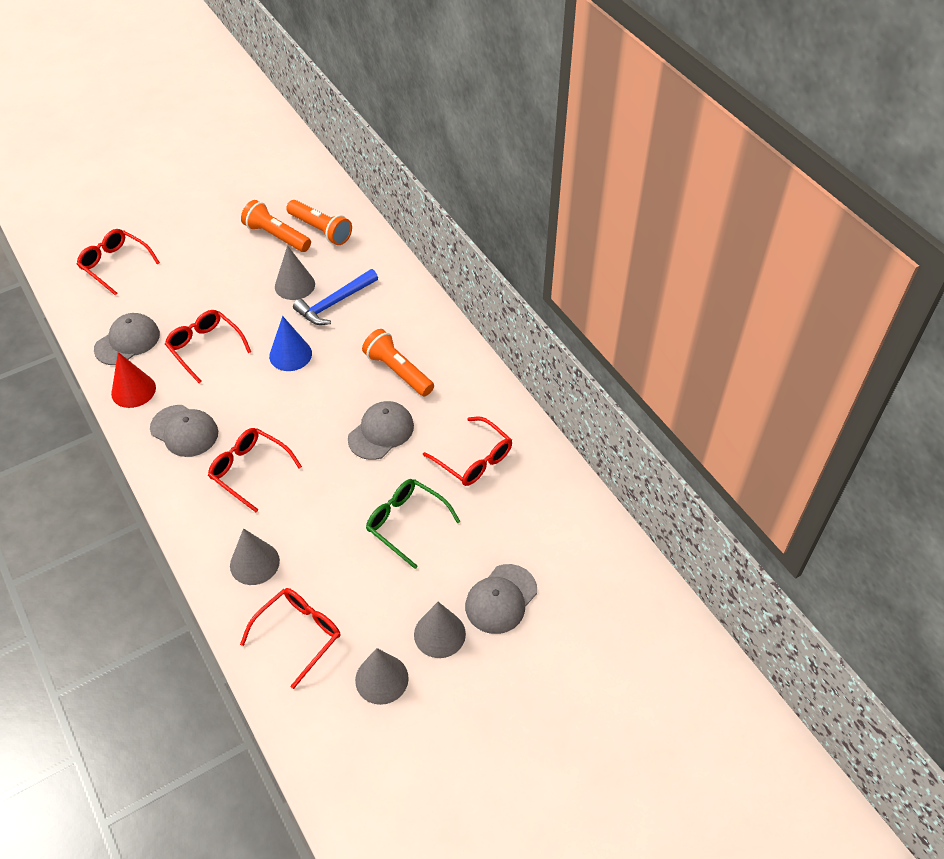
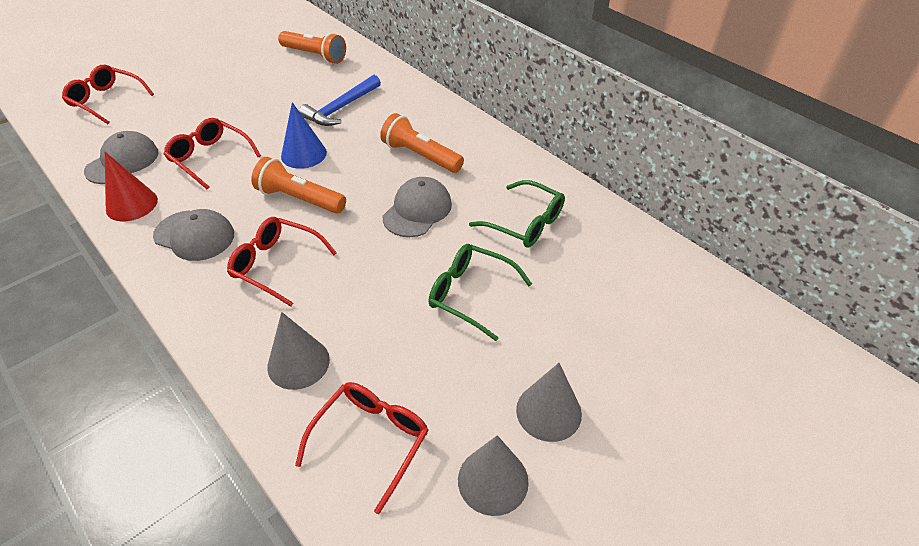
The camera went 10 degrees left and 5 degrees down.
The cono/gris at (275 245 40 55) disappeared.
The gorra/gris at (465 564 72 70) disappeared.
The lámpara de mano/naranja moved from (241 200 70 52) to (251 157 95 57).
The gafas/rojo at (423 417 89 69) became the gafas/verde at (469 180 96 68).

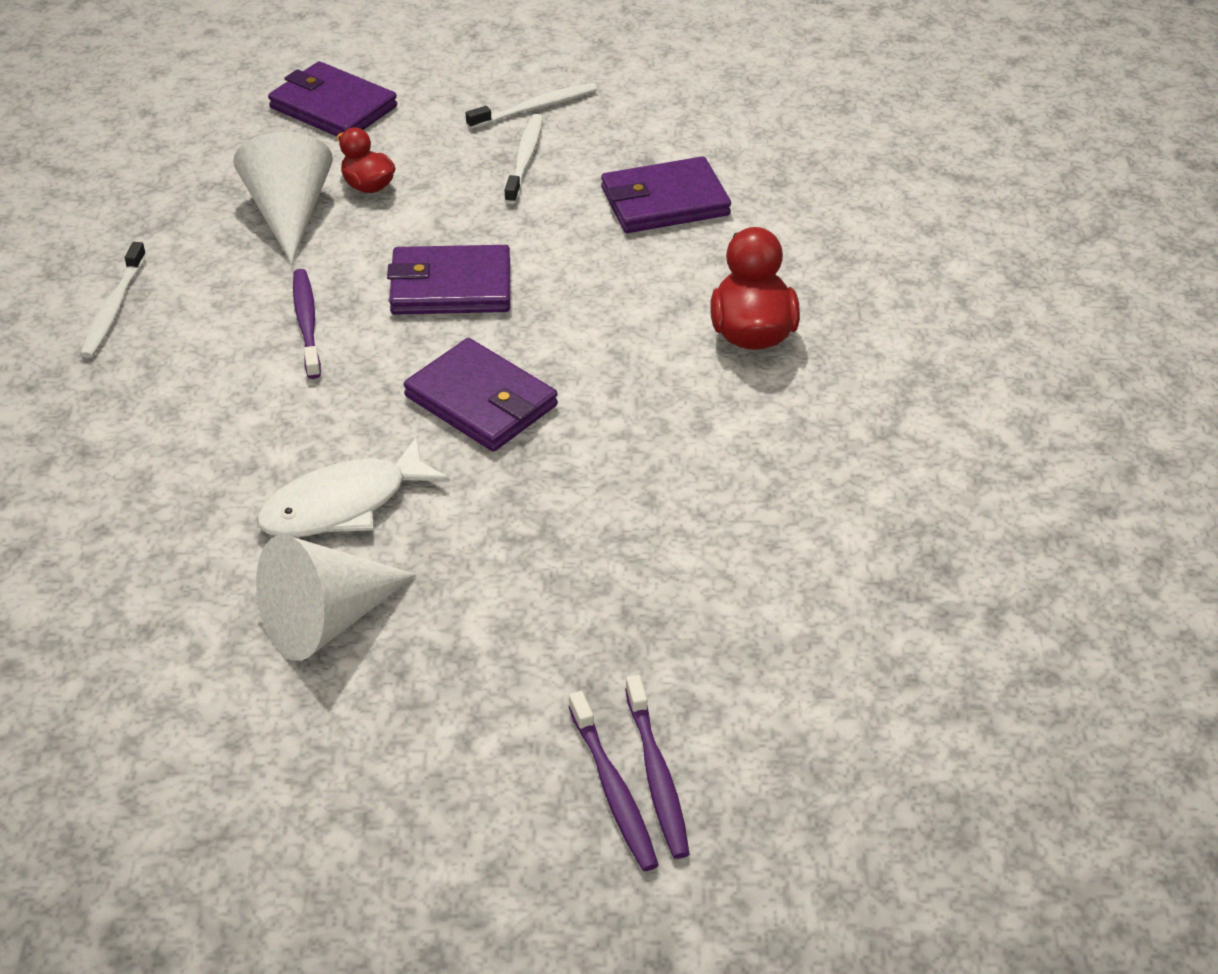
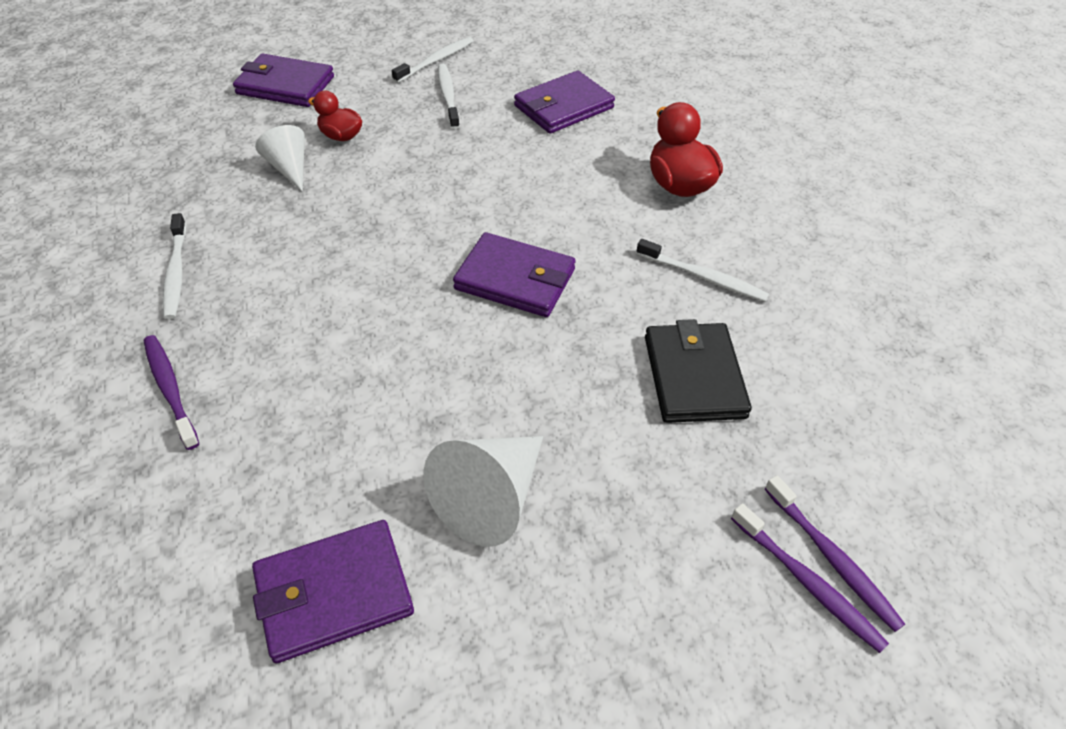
The camera went 20 degrees left and 5 degrees up.
The pez/blanco at (256 437 194 100) disappeared.
The cepillo de dientes/blanco at (636 239 133 63) appeared.
The cartera/negro at (645 319 107 104) appeared.
The cepillo de dientes/morado moved from (293 269 28 110) to (144 335 55 115).
The cartera/morado moved from (387 245 123 70) to (252 520 162 143).
The cono/blanco at (233 132 100 131) changed to 0.64 times the size.

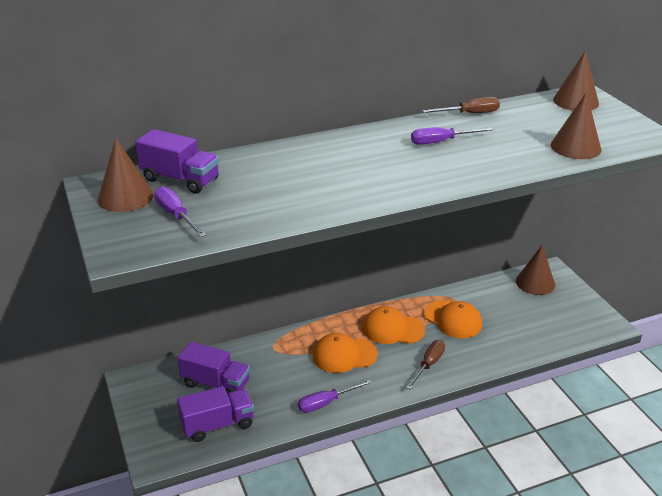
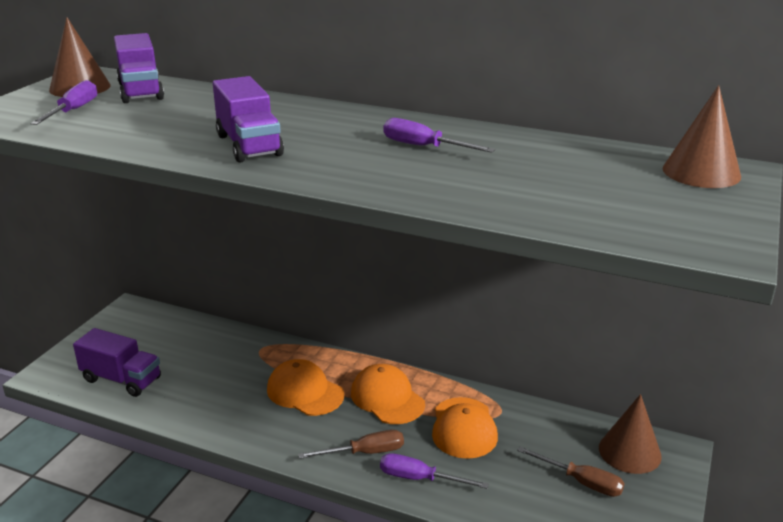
The camera went 45 degrees right and 5 degrees down.
The cono/marrón at (550 92 52 67) disappeared.
The camión/morado moved from (178 342 72 53) to (213 76 71 86).
The destornillador/morado moved from (298 379 74 34) to (380 453 109 36).
The destornillador/marrón moved from (422 97 78 16) to (517 447 108 50).

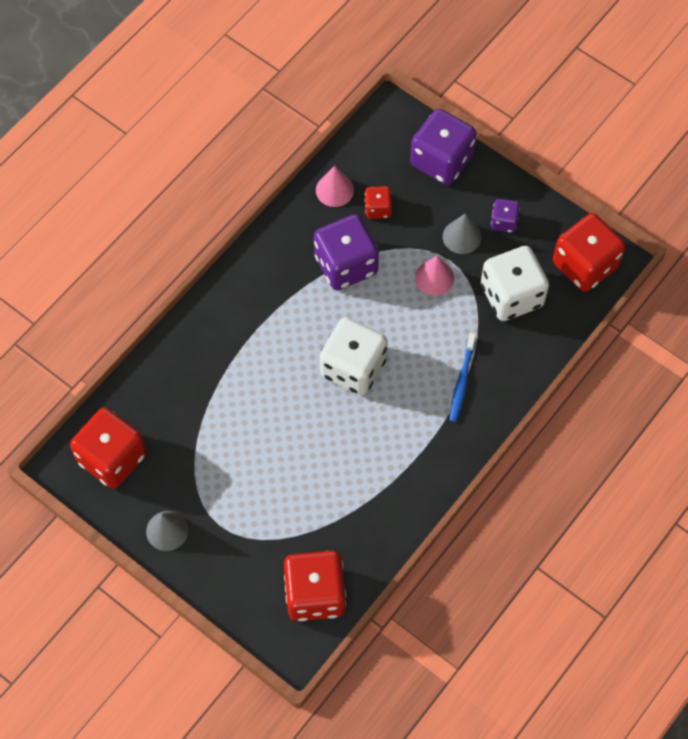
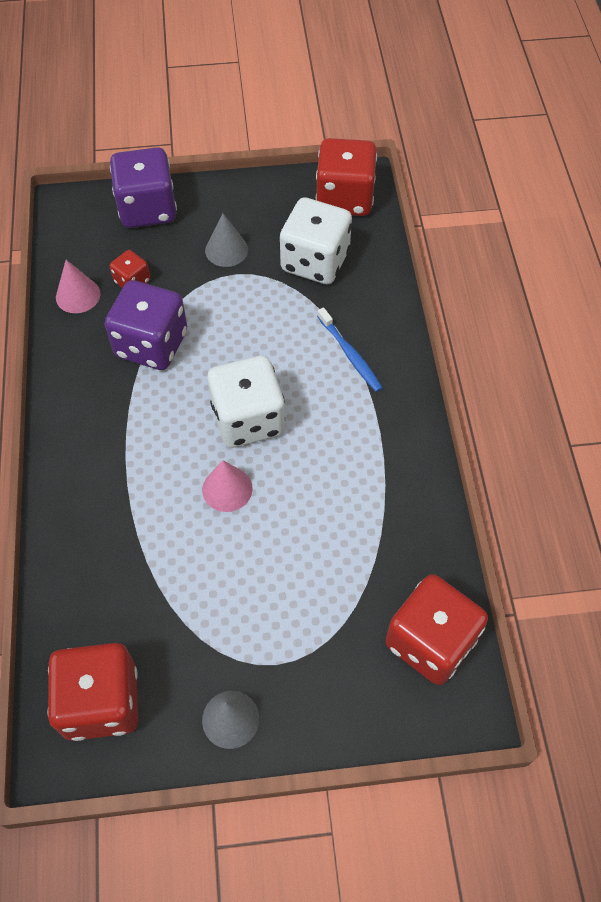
The camera went 45 degrees left and 5 degrees down.
The dado/morado at (491 199 29 34) disappeared.
The cono/rosa moved from (415 255 39 41) to (202 460 51 52).

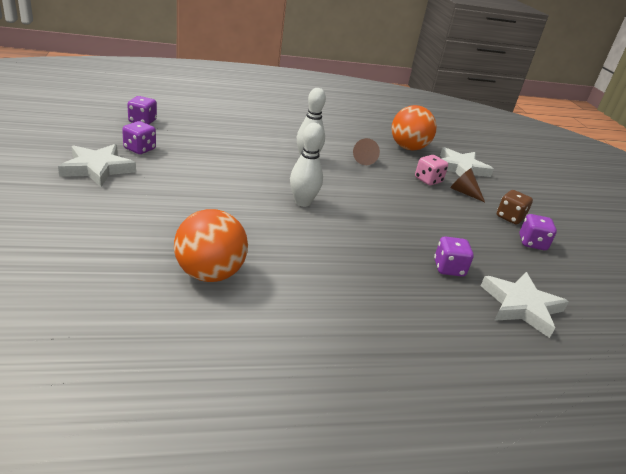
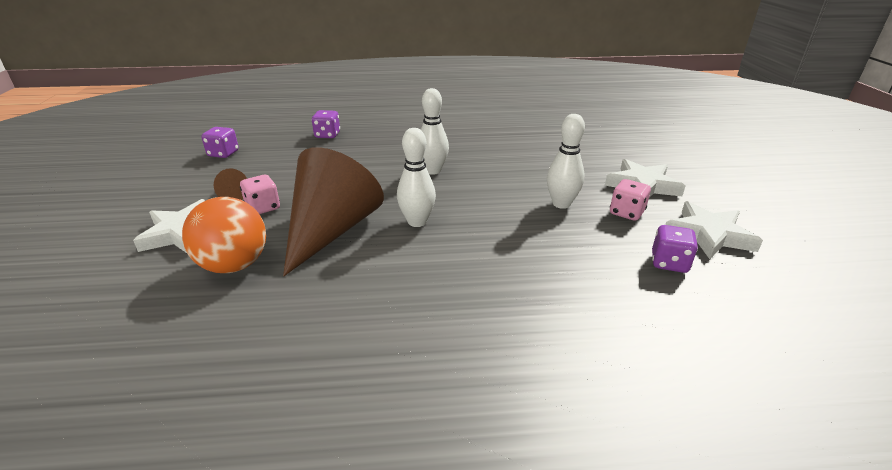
The camera went 170 degrees left and 0 degrees up.
The pelota/naranja at (174 209 74 73) disappeared.
The dado/marrón at (497 190 36 34) disappeared.
The bolo/blanco at (547 114 38 95) appeared.
The estrella/blanco moved from (481 272 88 66) to (666 201 97 58).
The dado/morado at (122 121 34 33) became the dado/rosa at (610 179 41 42).
The cono/marrón at (353 138 27 27) changed to 2.48 times the size.

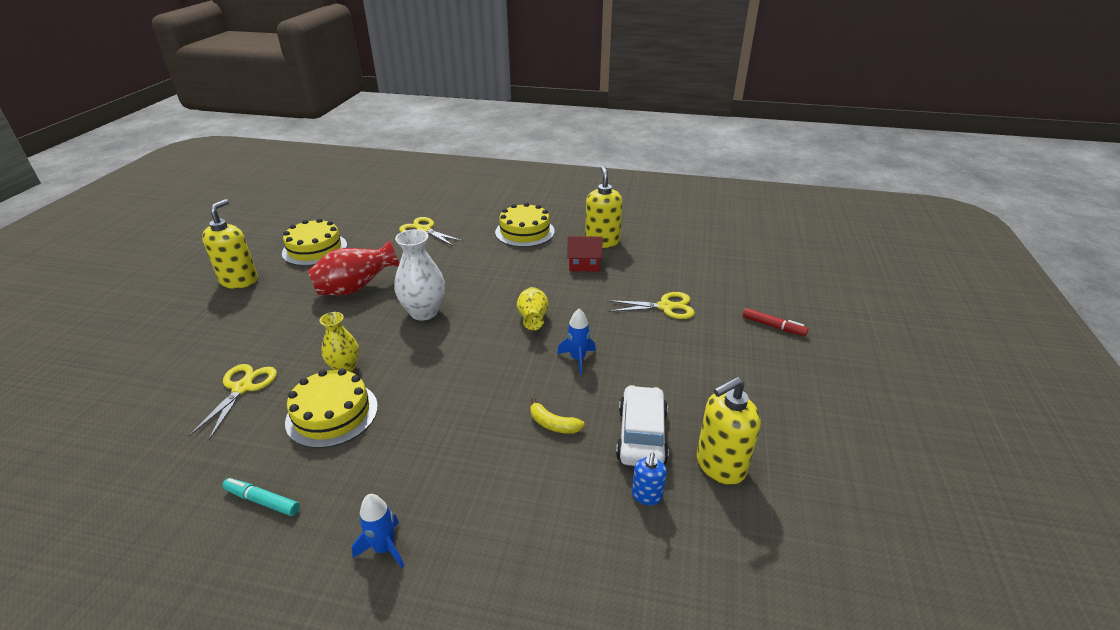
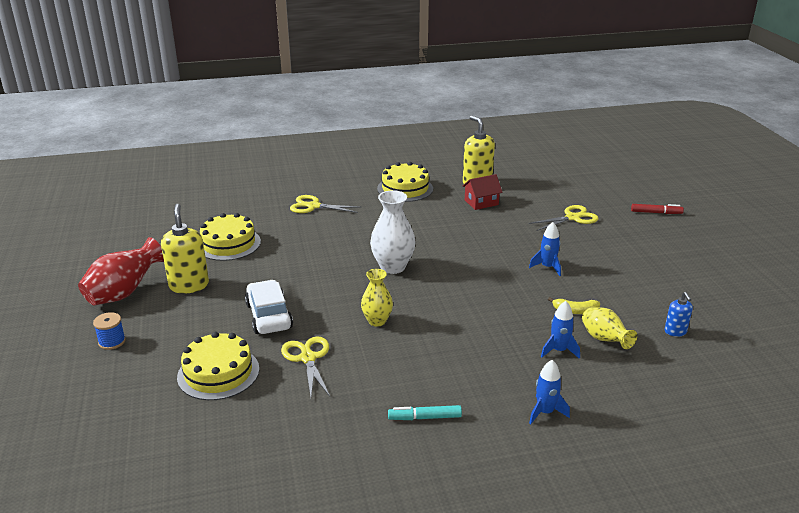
The camera went 25 degrees left and 5 degrees down.
The dispensador de jabón/amarillo at (697 377 64 108) disappeared.
The carrete/azul at (93 312 33 38) appeared.
The cohete/azul at (541 301 39 58) appeared.
The tarta/amarillo moved from (285 368 93 80) to (177 332 82 68).
The florero/rojo moved from (308 240 91 56) to (78 237 86 68).
The florero/amarillo moved from (517 287 32 43) to (582 307 55 42).
The coche/blanco moved from (616 385 53 81) to (245 280 48 54).

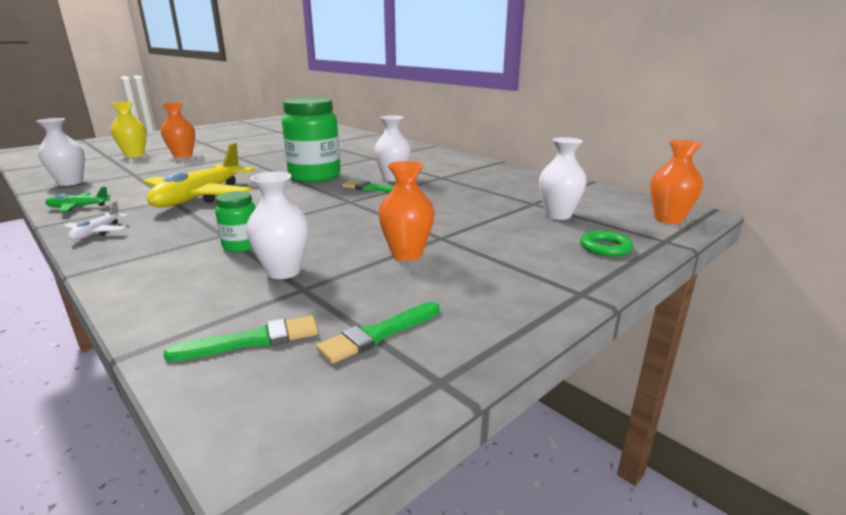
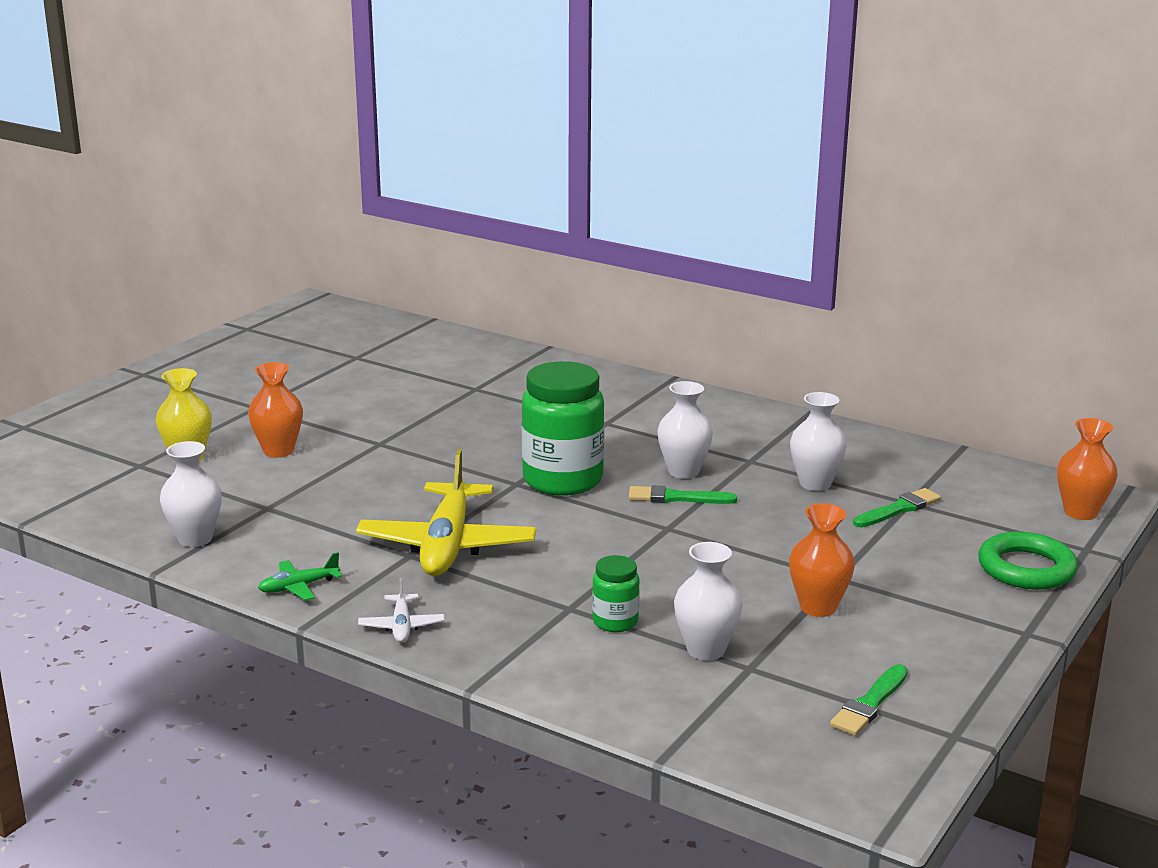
The camera went 15 degrees left and 0 degrees up.
The pincel/verde moved from (164 316 154 45) to (853 488 88 39).
The florero/blanco moved from (539 137 48 83) to (790 392 57 99).
The anillo/verde at (580 230 53 27) changed to 1.65 times the size.

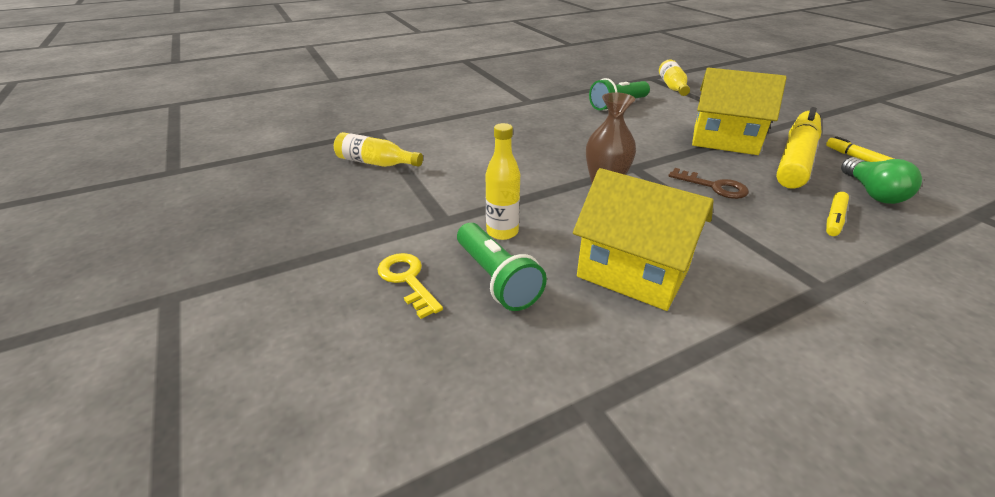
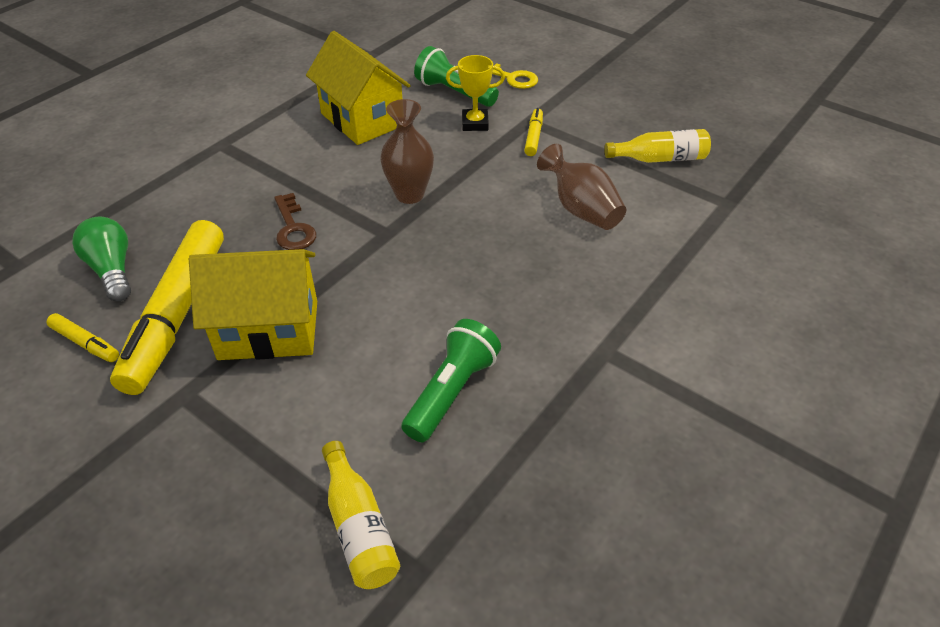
The camera went 155 degrees right and 10 degrees up.
The florero/marrón at (537 144 89 86) appeared.
The rotulador/amarillo moved from (826 192 23 44) to (524 108 19 48).
The botella/amarillo at (486 123 34 117) was replaced by the trofeo/amarillo at (446 55 59 76).
The casa/amarillo at (573 168 141 143) turned 45 degrees clockwise.
The llave/marrón at (668 168 81 31) turned 120 degrees counterclockwise.

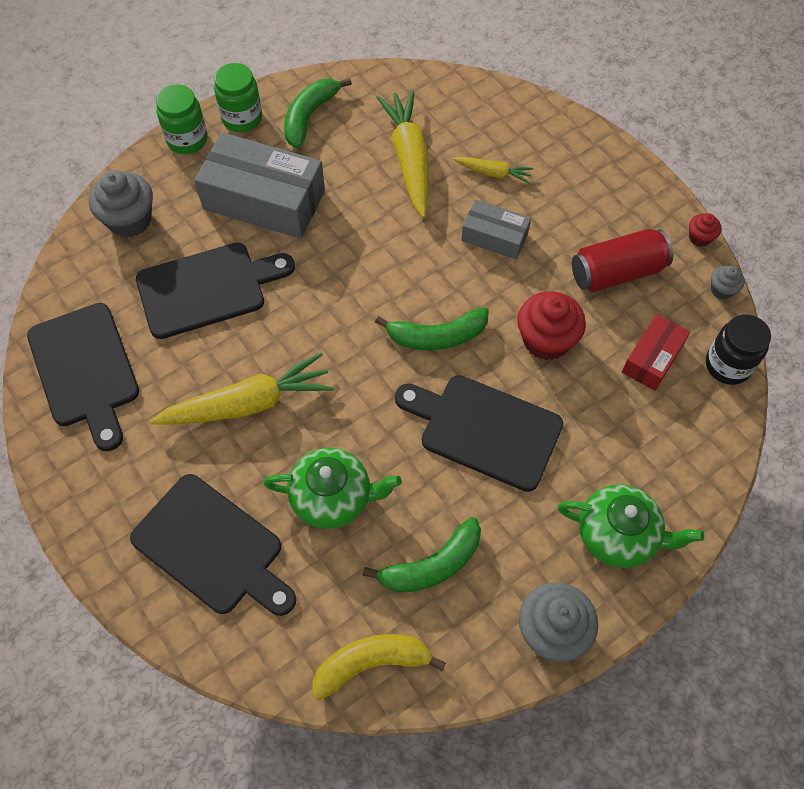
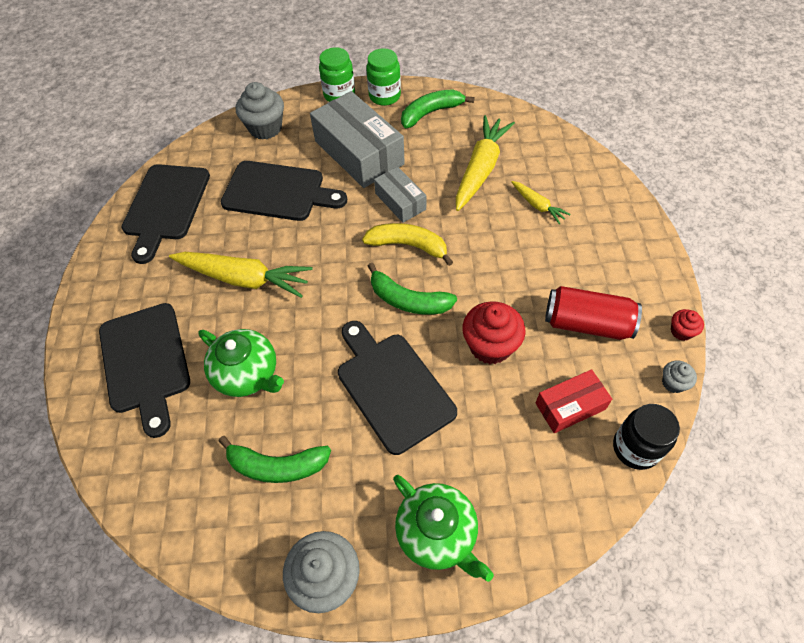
The camera went 35 degrees right and 5 degrees down.
The plátano/amarillo moved from (312 634 134 66) to (362 223 91 43).
The caja/gris moved from (461 200 70 59) to (374 166 52 57).

